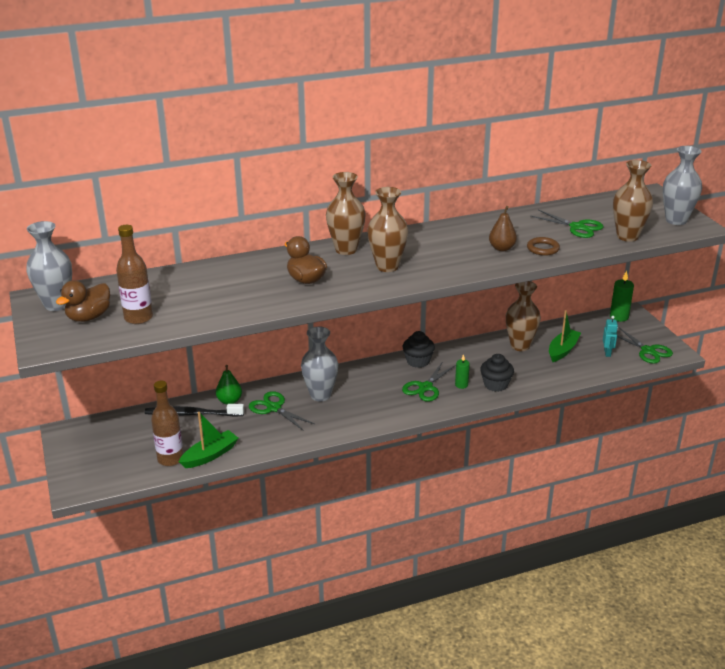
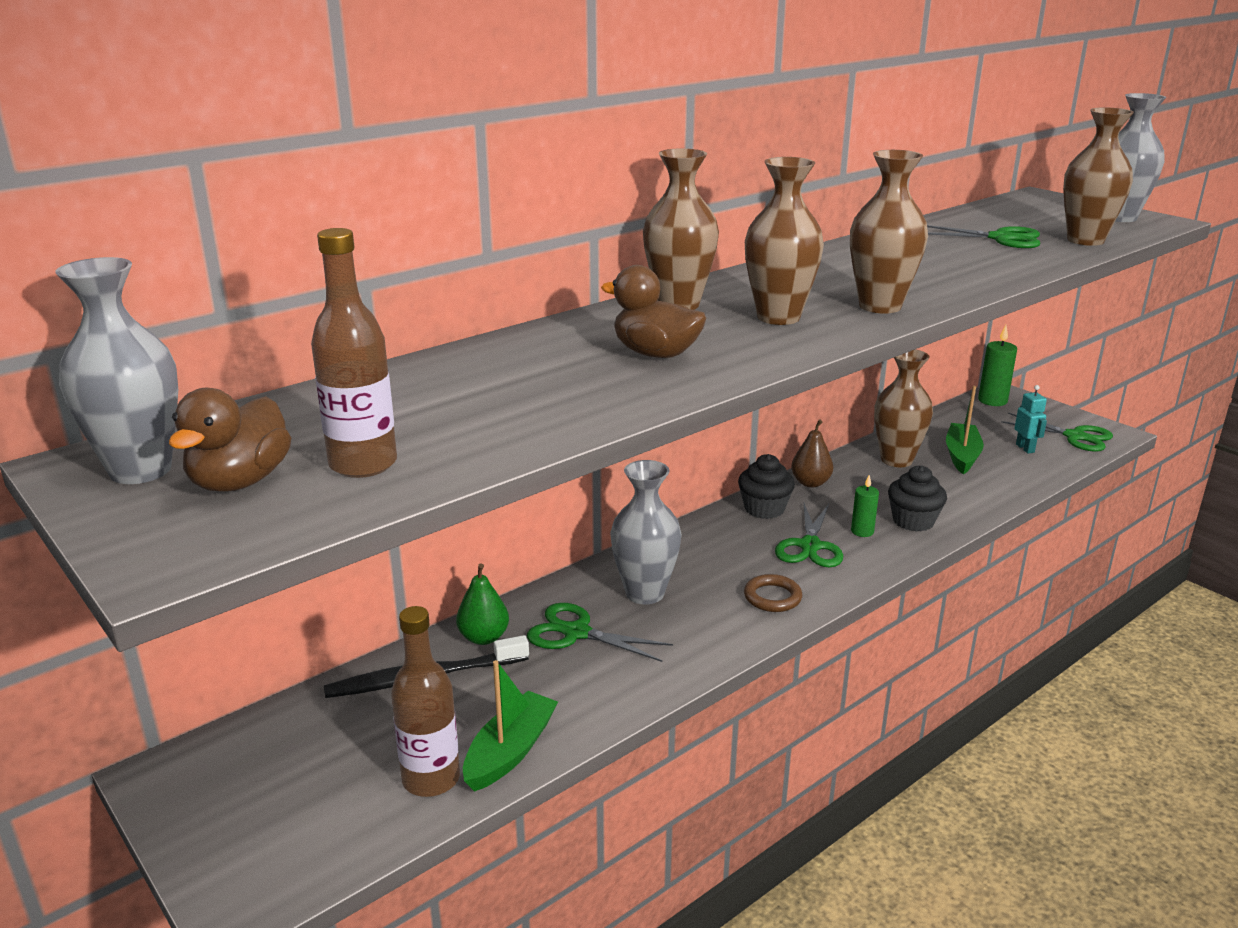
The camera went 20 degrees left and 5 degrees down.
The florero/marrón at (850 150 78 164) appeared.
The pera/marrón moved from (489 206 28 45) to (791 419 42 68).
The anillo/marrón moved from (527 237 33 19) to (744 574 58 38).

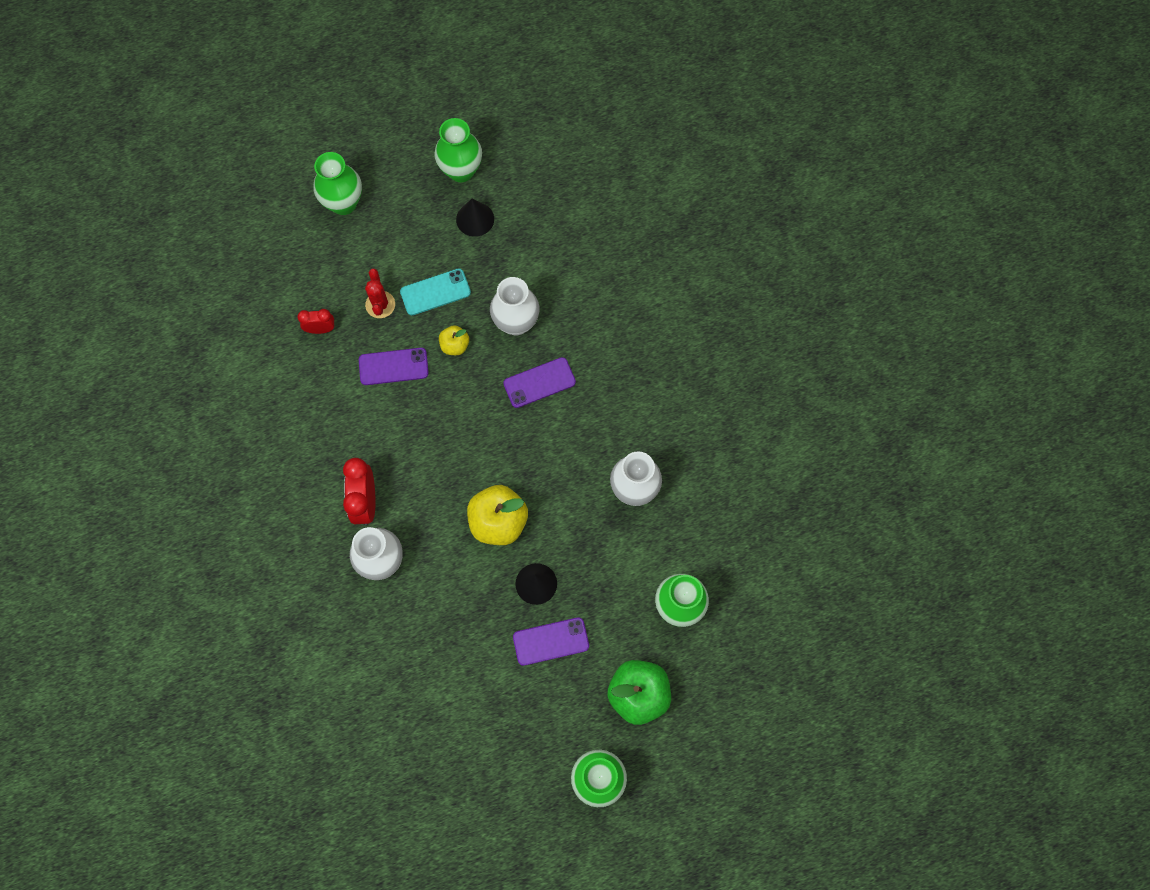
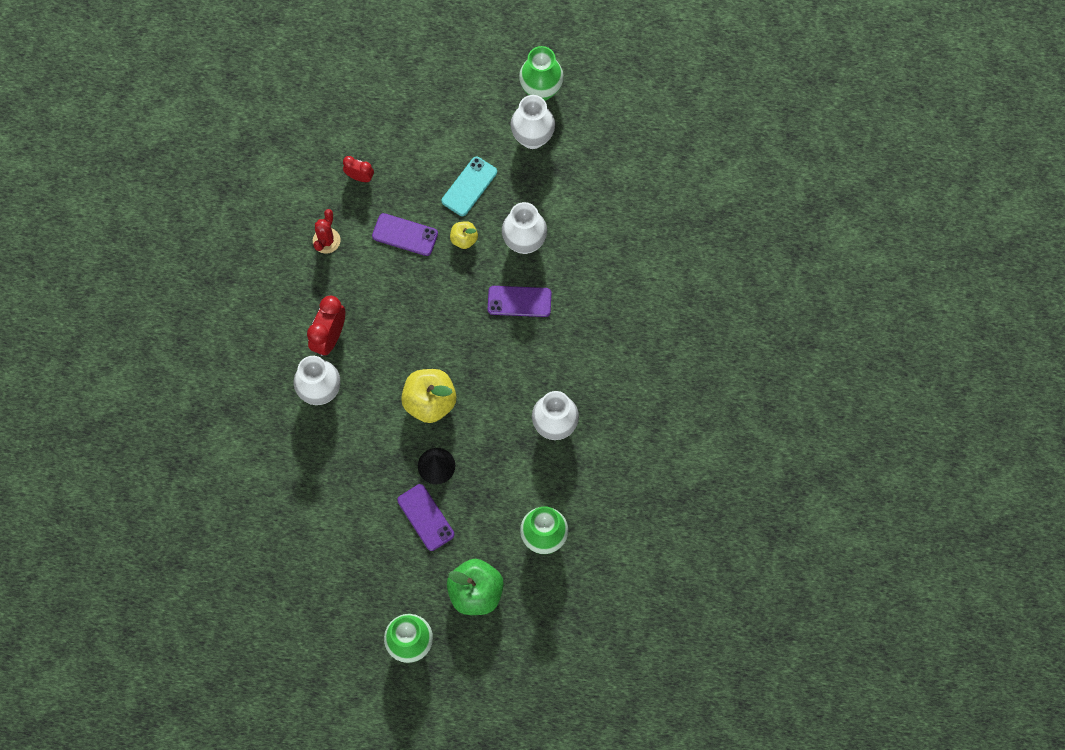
The camera went 25 degrees right and 0 degrees up.
The florero/verde at (313 152 49 63) disappeared.
The cactus/rojo moved from (365 268 30 50) to (313 209 28 45).
The cono/negro at (456 198 38 39) was replaced by the florero/blanco at (510 95 45 54).
The móvil/turquesa at (400 269 71 46) turned 60 degrees counterclockwise.
The móvil/morado at (513 617 76 49) turned 45 degrees clockwise.

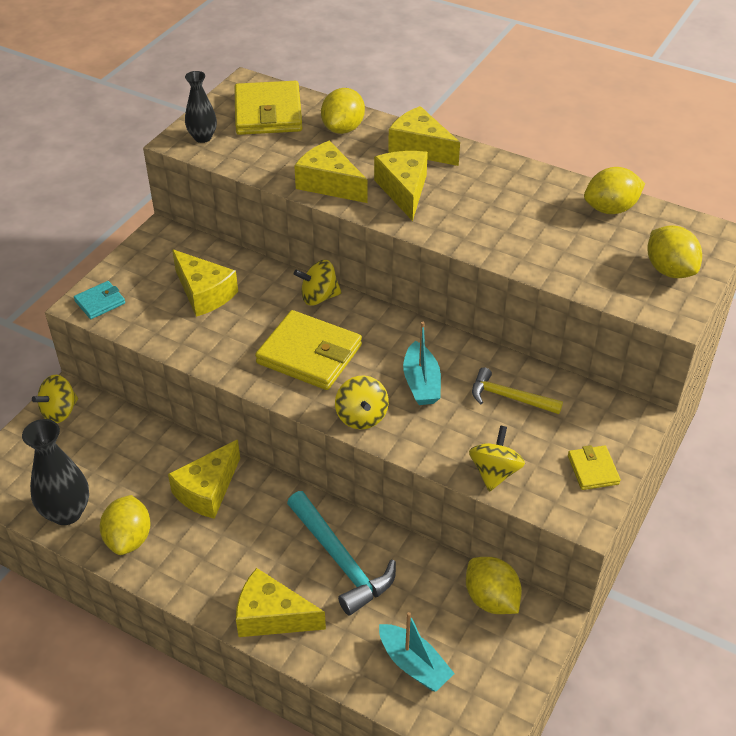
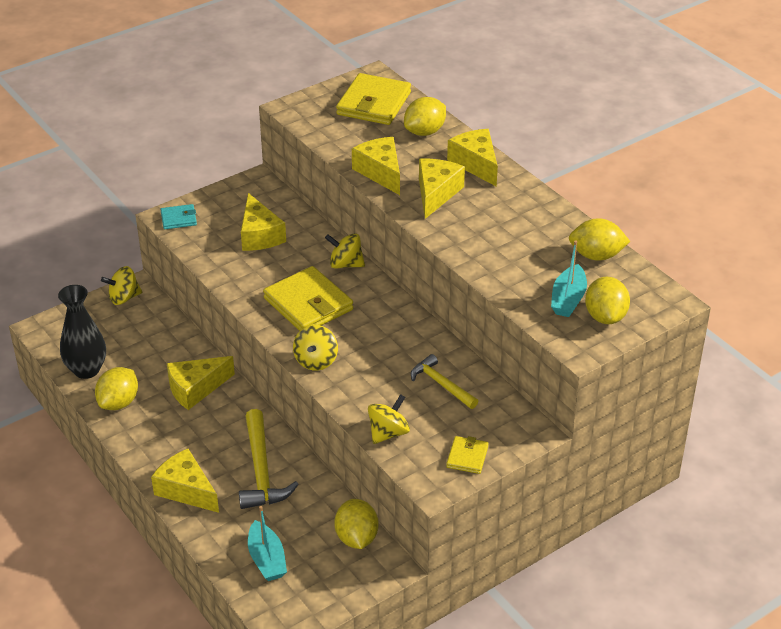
The camera went 25 degrees right and 5 degrees down.
The florero/negro at (185 71 32 72) disappeared.
The barco/turquesa moved from (403 322 38 83) to (551 241 36 76).
The martillo/turquesa at (287 491 109 124) became the martillo/amarillo at (239 409 60 100).

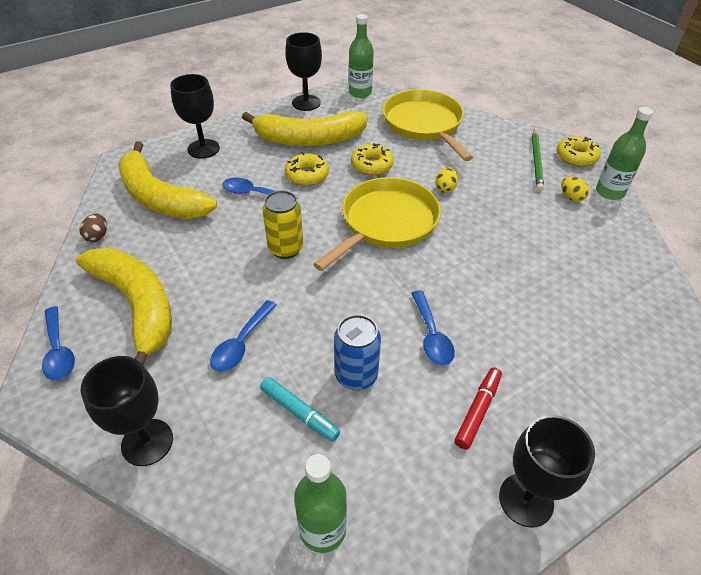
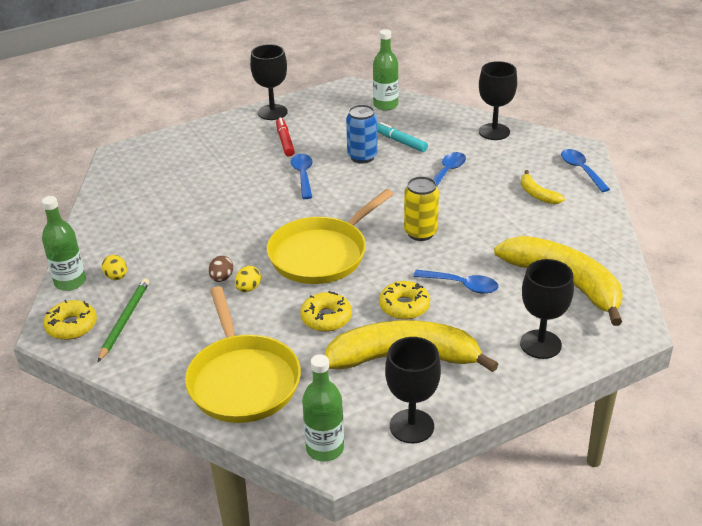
The camera went 175 degrees left and 10 degrees down.
The huevo/marrón moved from (79 214 28 28) to (208 256 25 26).
The rotulador/rojo at (455 368 47 81) turned 135 degrees clockwise.
The plátano/amarillo at (76 248 96 117) changed to 0.44 times the size.

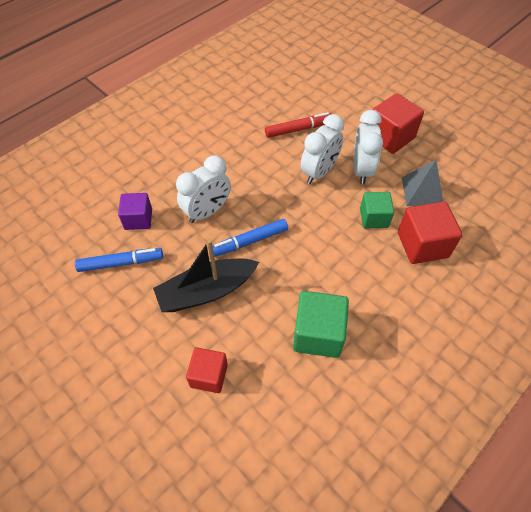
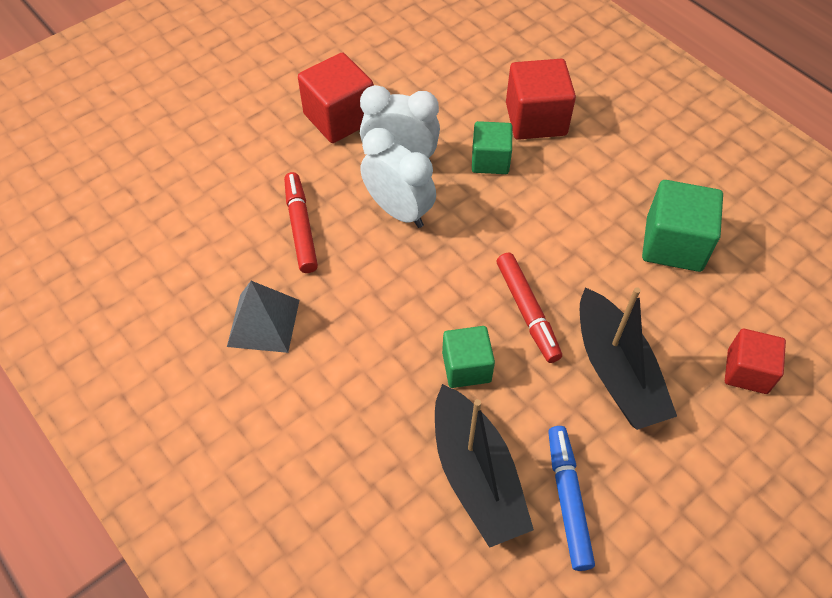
The camera went 85 degrees left and 0 degrees up.
The pirámide/gris moved from (402 160 41 46) to (227 281 72 72).
The cubo/morado at (118 193 34 37) was replaced by the barco/negro at (435 384 99 164).
The despertador/blanco at (176 156 55 67) was replaced by the cubo/verde at (442 326 53 62).
The rotulador/azul at (213 219 75 38) became the rotulador/rojo at (496 253 66 110).

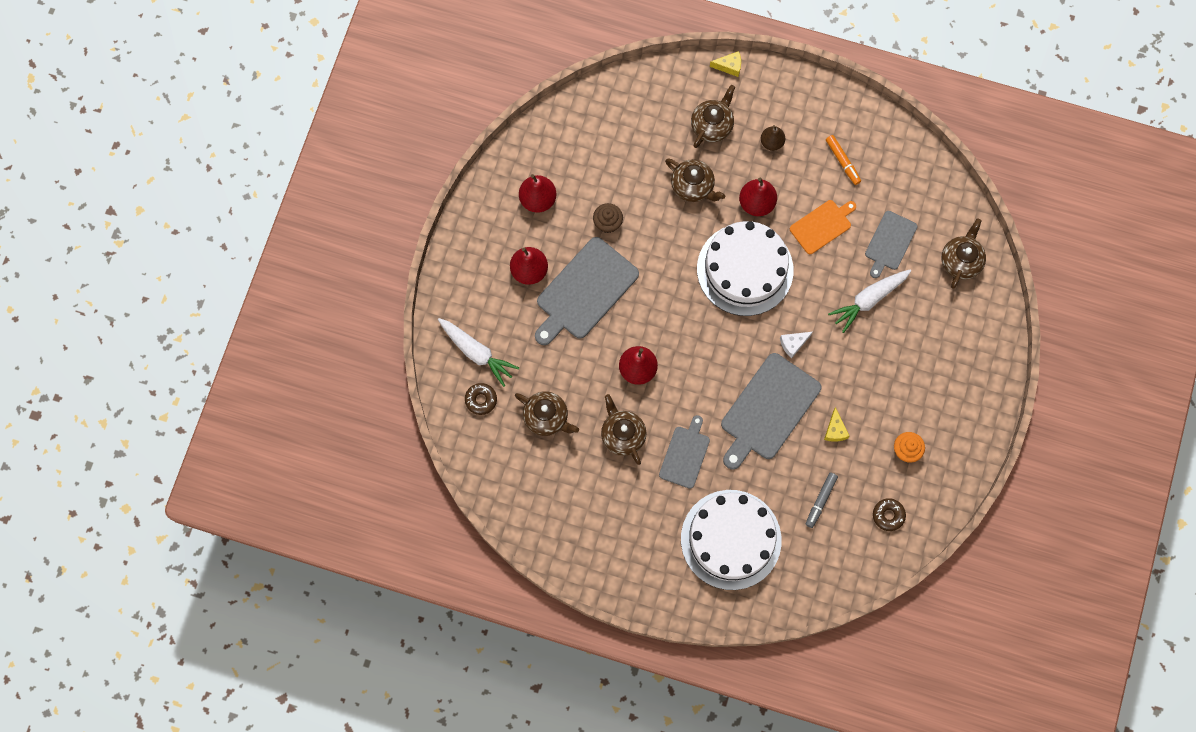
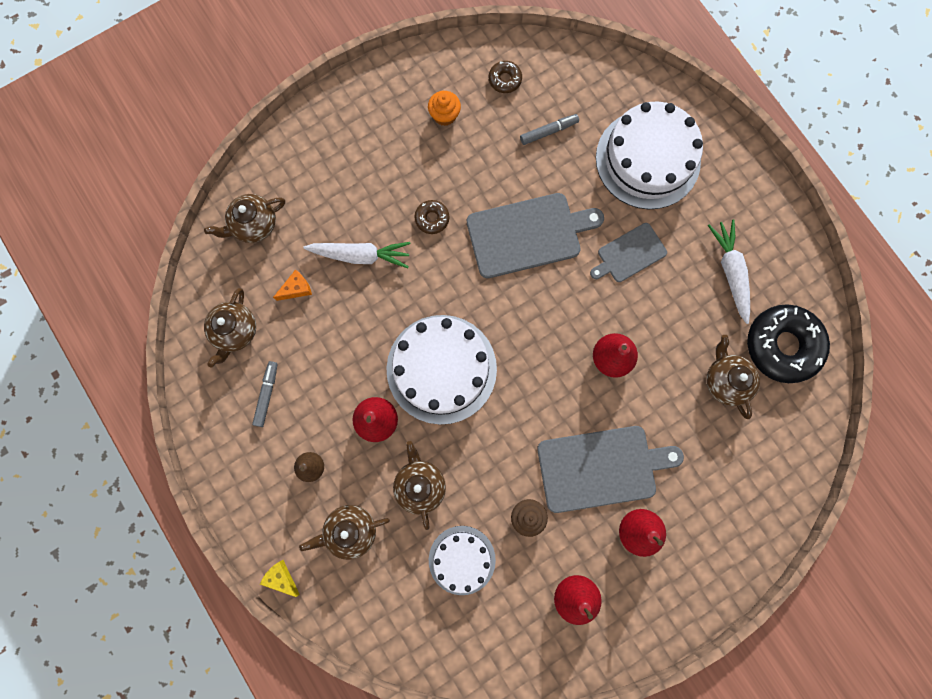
The camera went 140 degrees left and 5 degrees up.
The queso/blanco at (780 332 33 27) disappeared.
The tabla de cortar/naranja at (790 200 66 54) disappeared.
The queso/amarillo at (824 407 26 35) disappeared.
The tarta/blanco at (429 526 67 69) appeared.
The rosquilla/negro at (747 304 83 79) appeared.
The zanahoria/blanco moved from (438 318 81 69) to (708 219 42 105).
The rosquilla/marrón moved from (465 383 32 32) to (414 200 35 34).
The tetera/marrón moved from (601 394 46 71) to (204 288 52 80).
The tabla de cortar/gris at (865 211 53 67) was replaced by the queso/naranja at (273 269 39 32).
The rotulador/naranja at (826 135 35 50) became the rotulador/gris at (252 361 26 66).

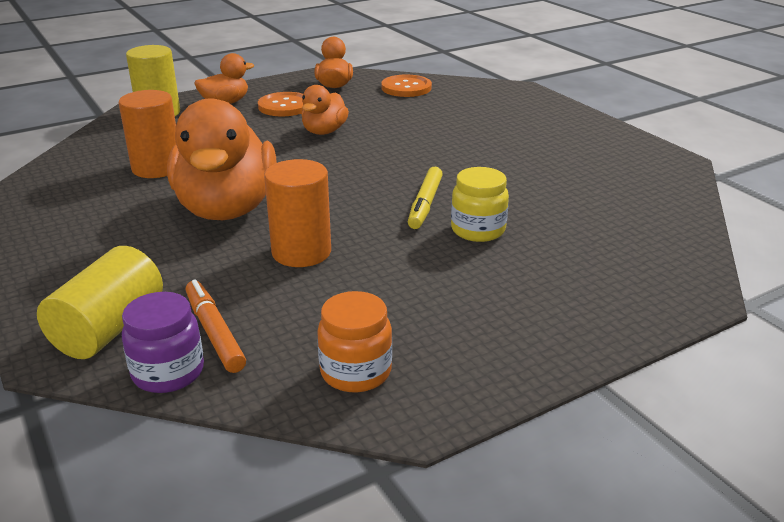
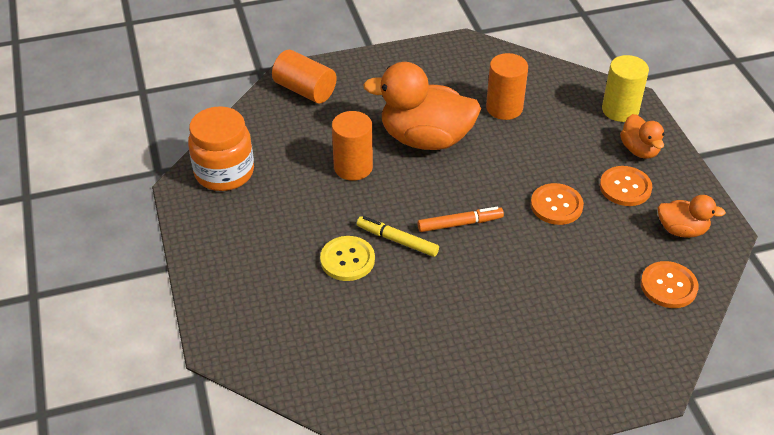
The camera went 105 degrees right and 15 degrees up.
The tarro/morado at (122 292 82 101) disappeared.
The rotulador/naranja moved from (186 279 60 94) to (418 207 86 25).
The pato/naranja at (301 85 48 50) was replaced by the botón/naranja at (531 183 53 42).
The tarro/amarillo at (451 167 58 75) was replaced by the botón/amarillo at (320 236 55 45).
The cilindro/amarillo at (37 246 126 113) became the cilindro/naranja at (272 50 65 54).
The tarro/naranja at (317 291 75 101) changed to 1.59 times the size.

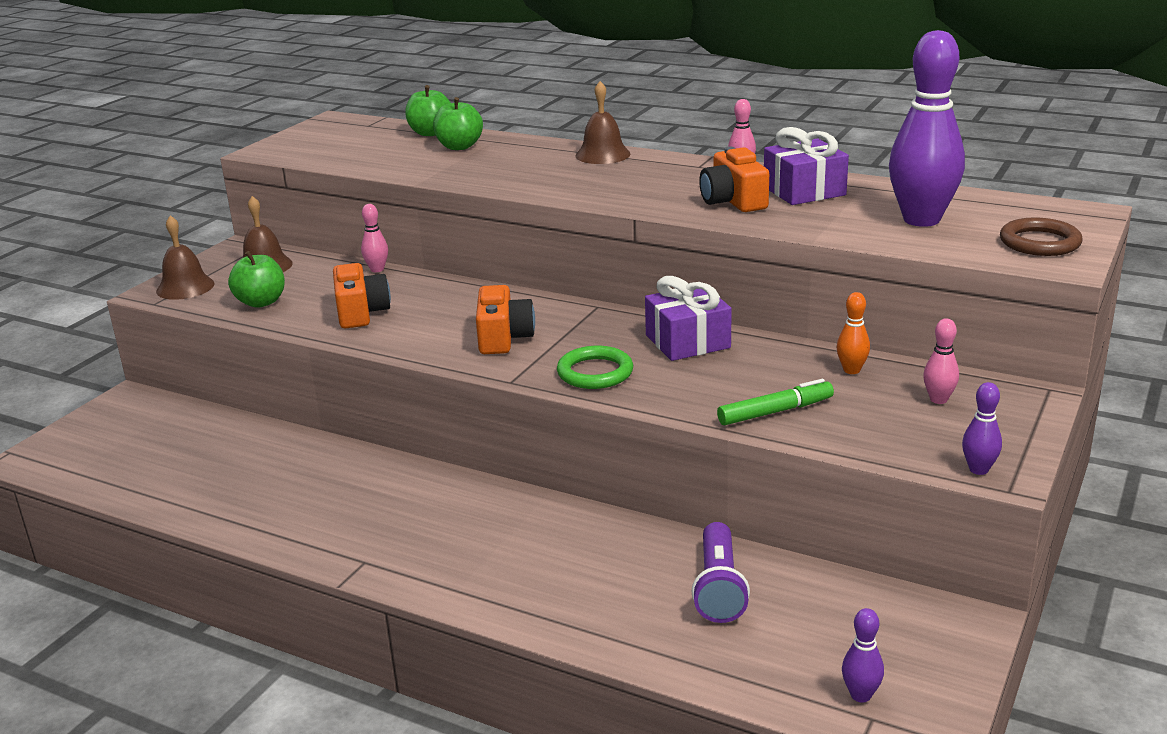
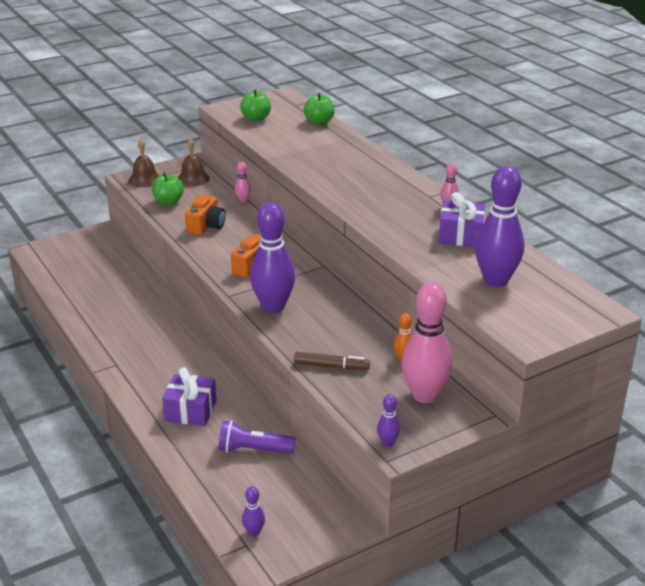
The camera went 30 degrees right and 5 degrees up.
The campana/marrón at (575 81 55 83) disappeared.
The cámara/naranja at (699 147 70 65) disappeared.
The anillo/marrón at (1000 218 83 38) disappeared.
The manzana/verde moved from (433 97 50 53) to (240 90 31 31).
The regalo/morado moved from (645 276 87 85) to (162 367 54 59).
The anillo/verde at (557 346 76 43) was replaced by the bolo/morado at (250 202 45 111).
The rotulador/verde at (717 379 117 46) became the rotulador/marrón at (294 352 76 18).
The lámpara de mano/morado at (691 522 59 101) turned 60 degrees clockwise.
The bolo/rosa at (923 318 36 86) changed to 2.32 times the size.

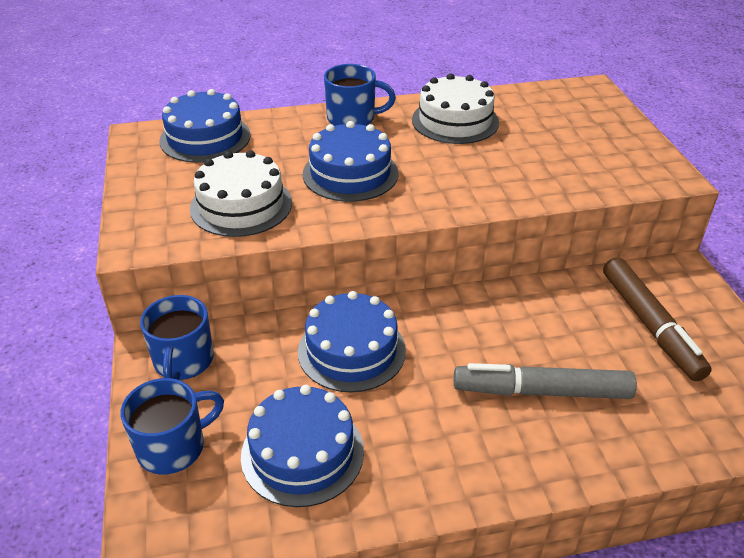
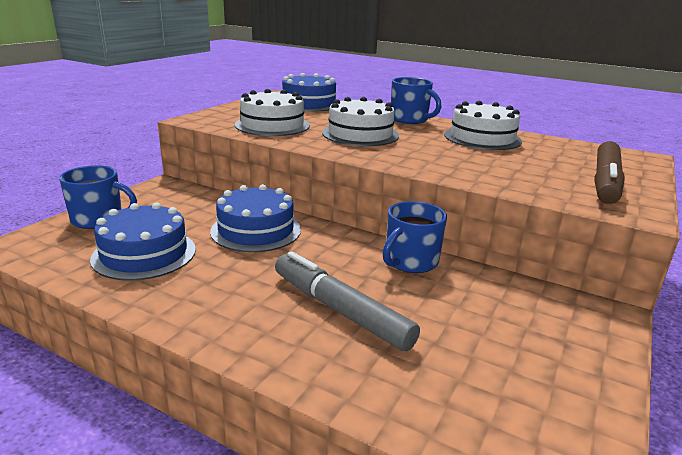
The camera went 40 degrees right and 15 degrees down.
The taza/azul moved from (140 295 74 85) to (382 201 65 72).
The rotulador/marrón moved from (603 257 109 124) to (594 141 31 63).
The tarta/azul at (303 121 96 81) became the tarta/blanco at (322 97 77 49).

